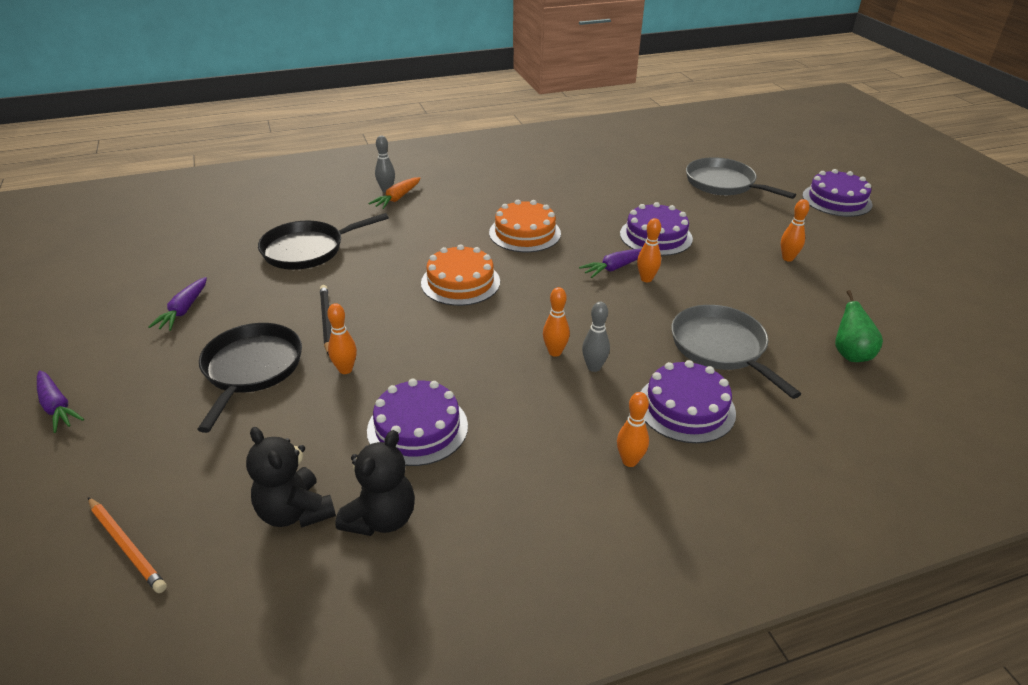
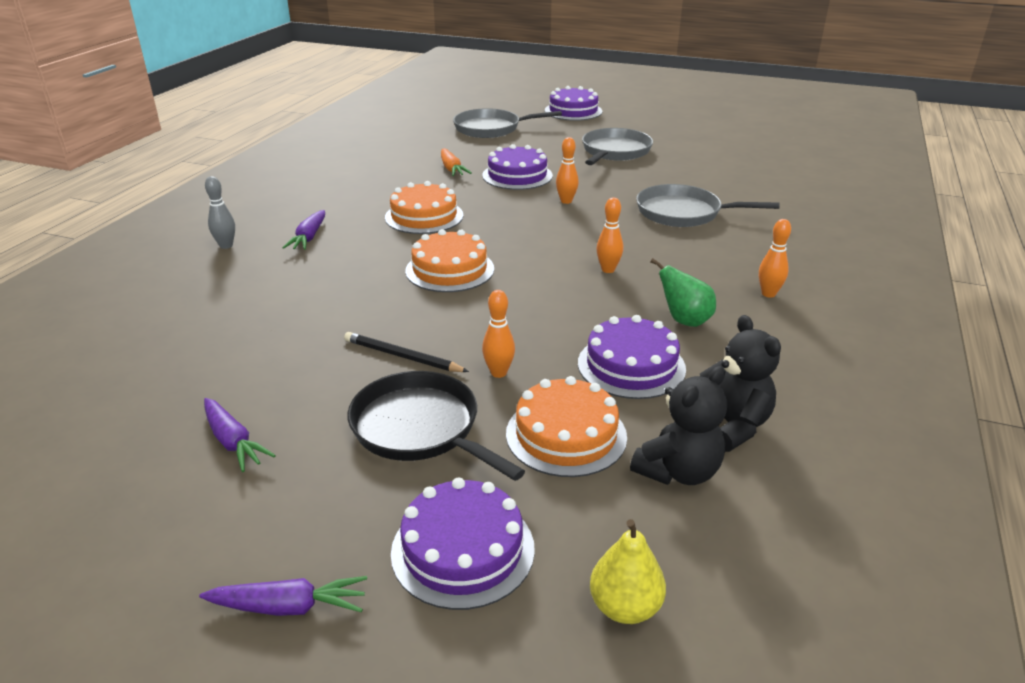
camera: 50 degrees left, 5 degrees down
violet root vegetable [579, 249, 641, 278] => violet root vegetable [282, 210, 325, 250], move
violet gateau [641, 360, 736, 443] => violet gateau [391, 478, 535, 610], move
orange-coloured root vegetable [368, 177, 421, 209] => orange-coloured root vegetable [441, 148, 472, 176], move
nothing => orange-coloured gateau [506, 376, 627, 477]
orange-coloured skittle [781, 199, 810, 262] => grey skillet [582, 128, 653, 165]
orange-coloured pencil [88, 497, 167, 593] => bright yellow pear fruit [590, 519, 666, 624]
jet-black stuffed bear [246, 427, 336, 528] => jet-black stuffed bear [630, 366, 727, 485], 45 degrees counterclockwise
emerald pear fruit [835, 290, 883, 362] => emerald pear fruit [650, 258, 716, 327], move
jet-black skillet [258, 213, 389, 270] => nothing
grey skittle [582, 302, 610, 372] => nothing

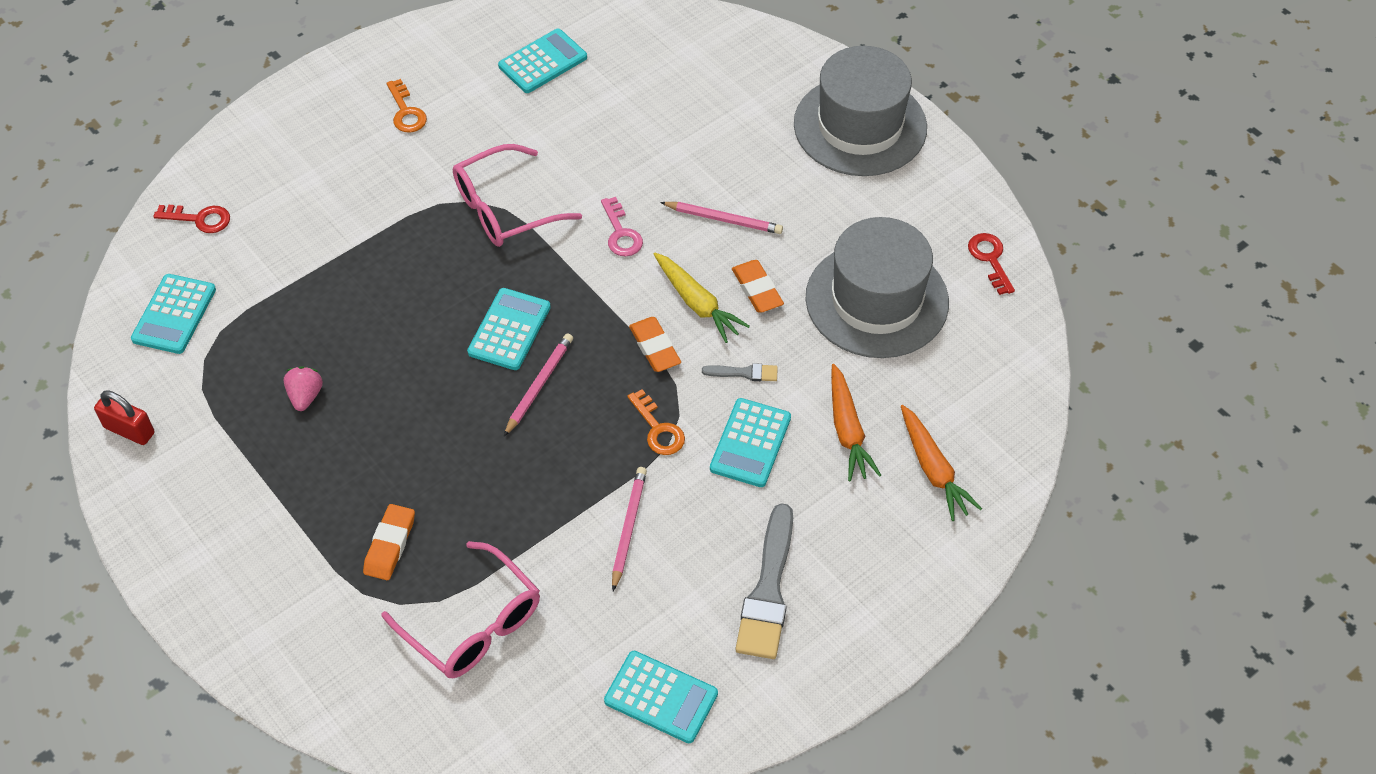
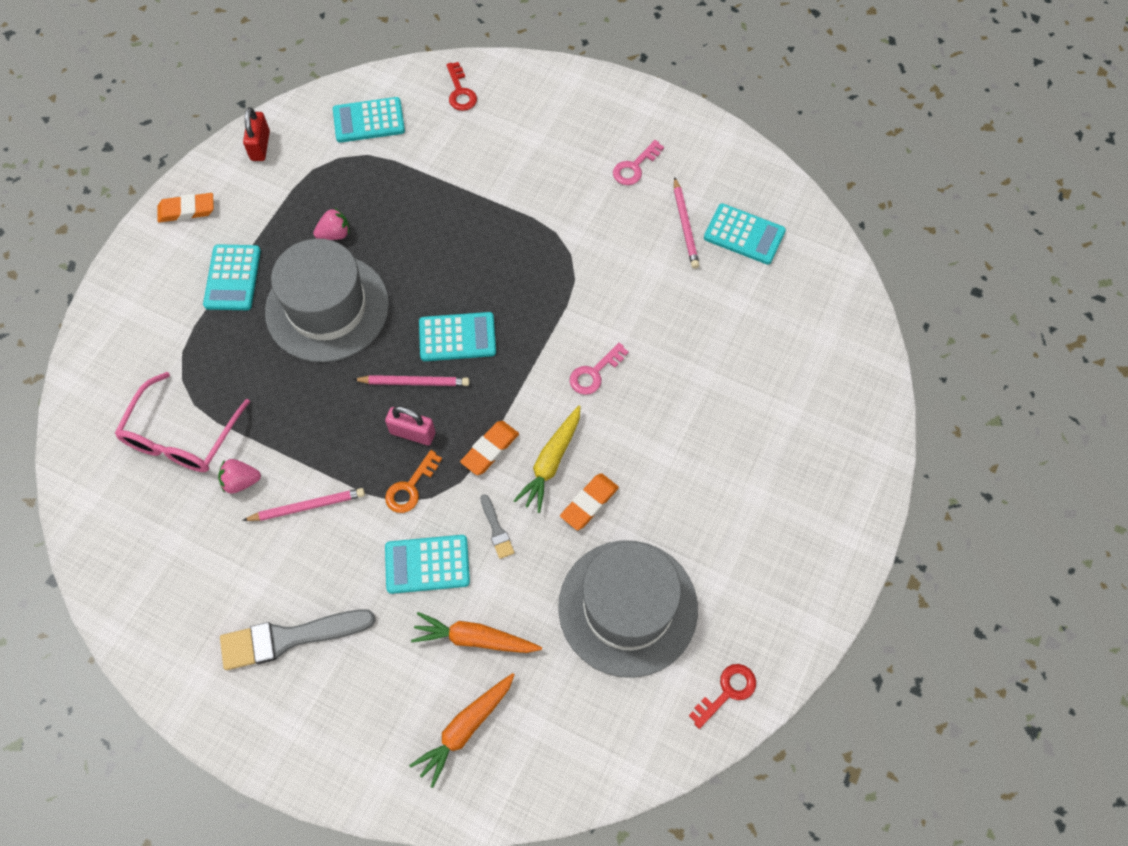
camera: 65 degrees right, 10 degrees up
orange-coloured gum eraser [363, 504, 415, 580] => orange-coloured gum eraser [157, 193, 214, 222], move
aqua calculator [604, 651, 718, 743] => aqua calculator [203, 244, 261, 310], move
nothing => rose-pink strawberry [218, 459, 261, 494]
grey top hat [794, 46, 927, 176] => grey top hat [265, 238, 389, 362], move
nothing => rose-pink small lock [385, 406, 435, 445]
orange-coloured root vegetable [831, 364, 881, 481] => orange-coloured root vegetable [411, 612, 542, 653], 45 degrees clockwise
orange-coloured door key [386, 79, 427, 133] => rose-pink door key [613, 140, 664, 185]
rose-pink pencil [660, 202, 783, 234] => rose-pink pencil [674, 177, 699, 269], move
rose-pink spectacles [453, 144, 582, 247] => nothing

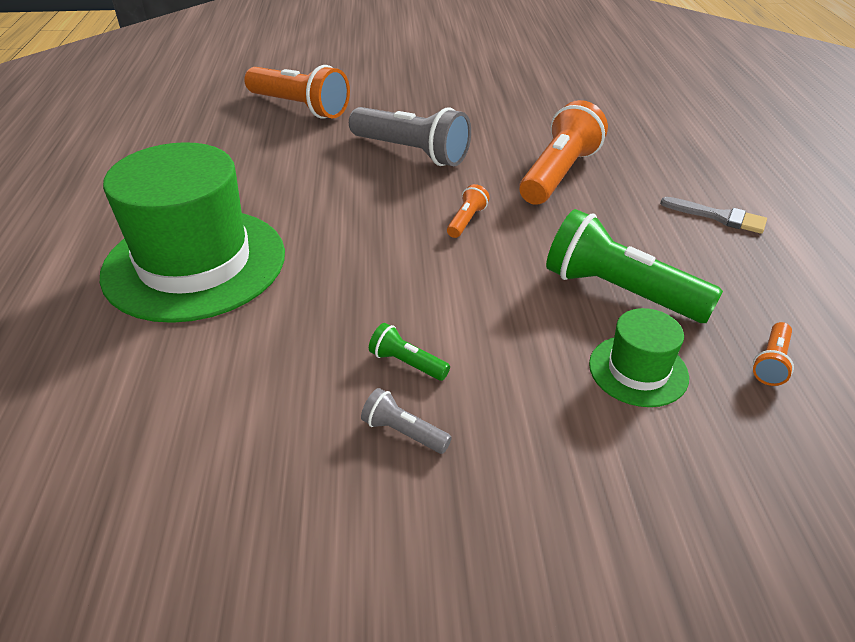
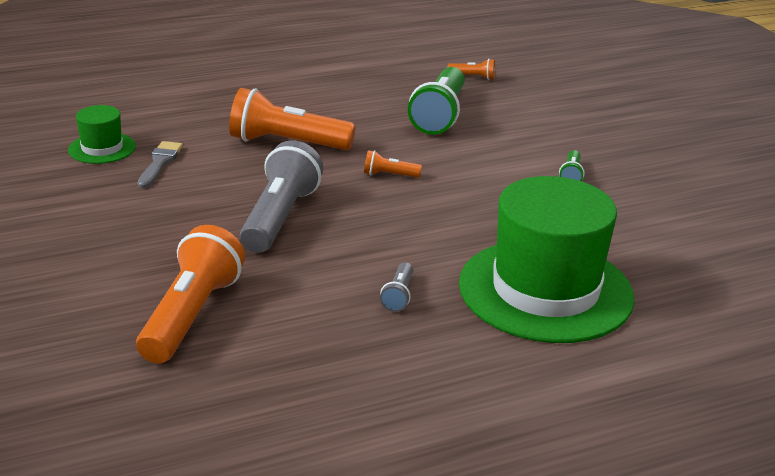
camera: 110 degrees left, 10 degrees down
emerald top hat [589, 308, 689, 407] => emerald top hat [68, 105, 136, 164], move
grey paint brush [660, 197, 767, 234] => grey paint brush [138, 141, 183, 188], move
grey flashlight [361, 388, 452, 454] => grey flashlight [380, 262, 413, 312], move

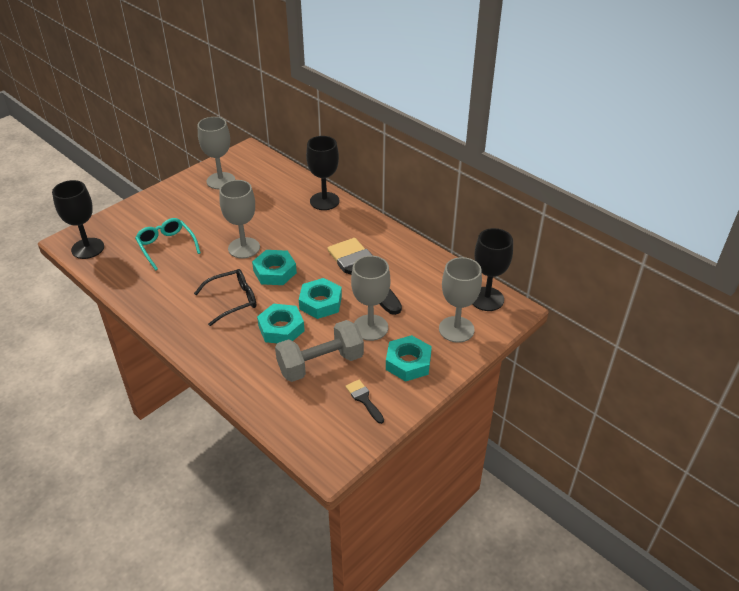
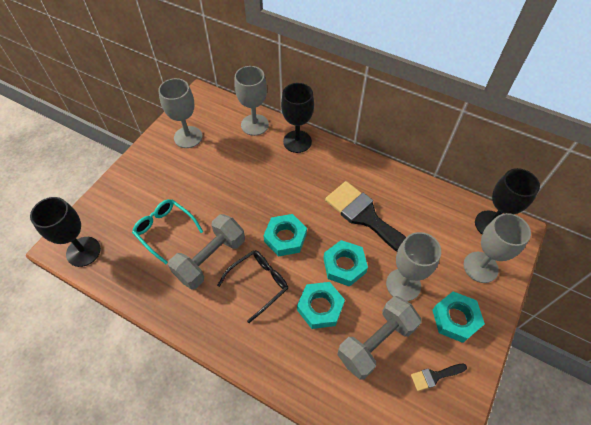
camera: 15 degrees left, 15 degrees up
nothing => grey hand weight [168, 214, 245, 289]
grey chalice [219, 180, 260, 259] => grey chalice [234, 66, 269, 136], move
jet-black paint brush [346, 380, 384, 424] => jet-black paint brush [411, 364, 467, 391], 60 degrees counterclockwise

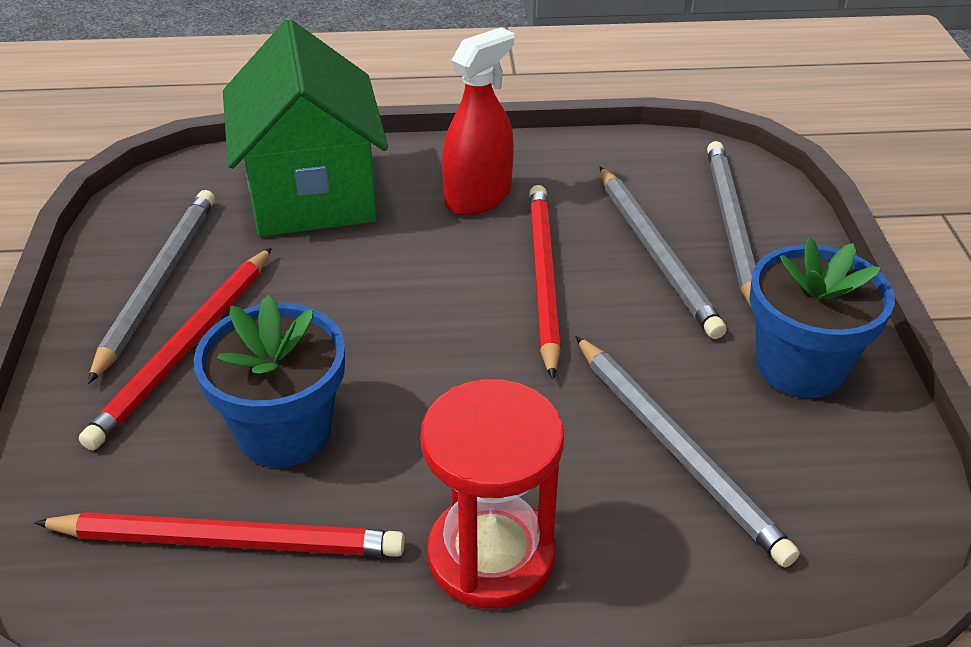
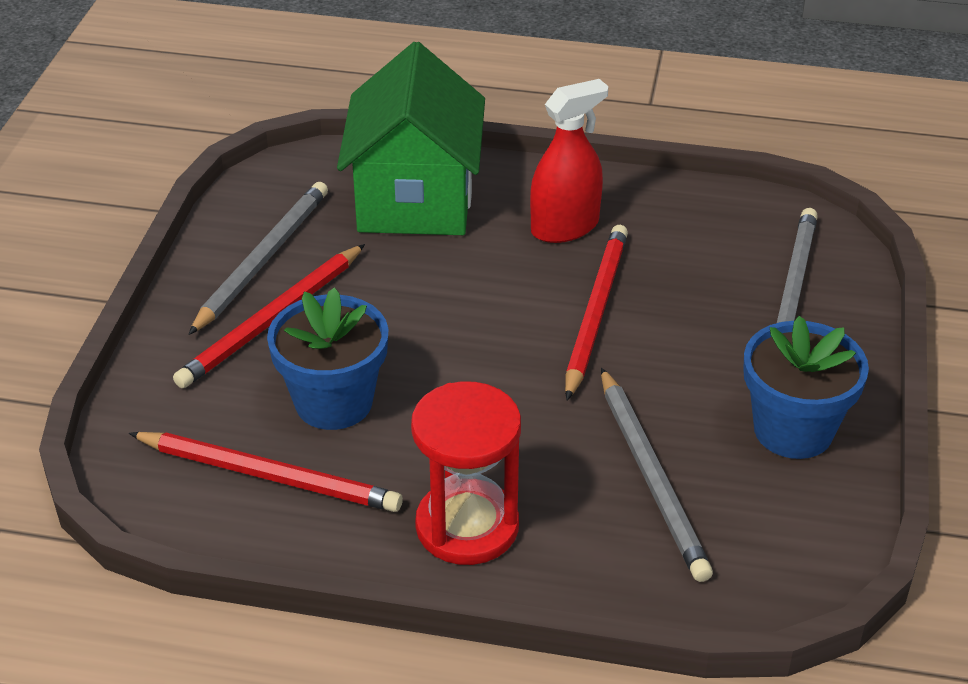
camera: 15 degrees right, 0 degrees up
grey pencil [600, 166, 727, 339] => nothing

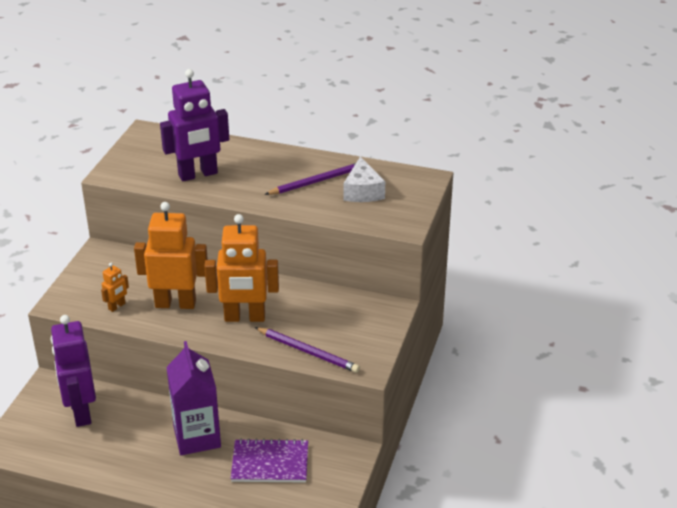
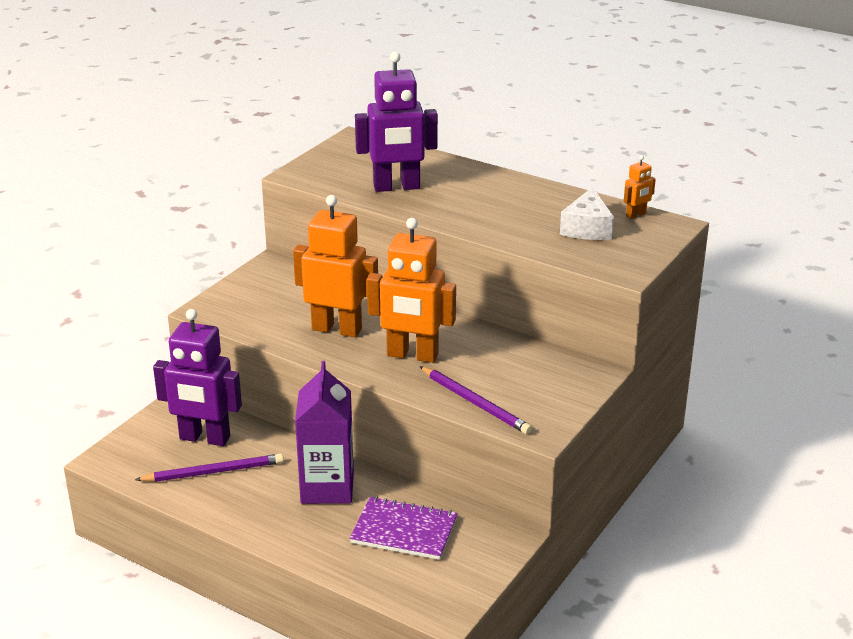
camera: 15 degrees right, 5 degrees down
violet pencil [264, 163, 356, 195] => violet pencil [135, 454, 284, 482], move
violet robot figure [51, 315, 96, 427] => violet robot figure [153, 309, 242, 446], 75 degrees counterclockwise
orange-coloured robot figure [101, 263, 129, 312] => orange-coloured robot figure [624, 155, 656, 219], move

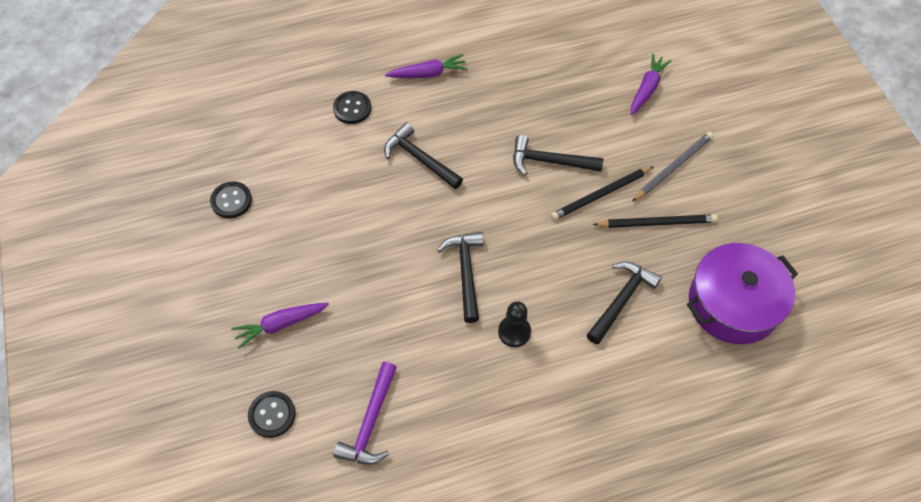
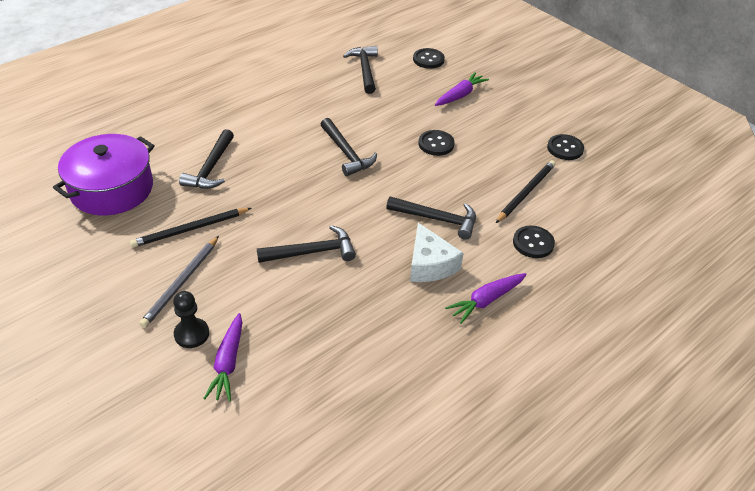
camera: 155 degrees right, 15 degrees down
jet-black chess pawn [498, 301, 531, 347] => jet-black chess pawn [173, 291, 209, 348], move
violet hammer [334, 362, 397, 465] => jet-black hammer [343, 46, 378, 94]
nothing => white piece of cheese [410, 223, 464, 282]
nothing => jet-black shirt button [418, 130, 455, 156]
jet-black pencil [551, 166, 654, 220] => jet-black pencil [496, 160, 556, 223], move

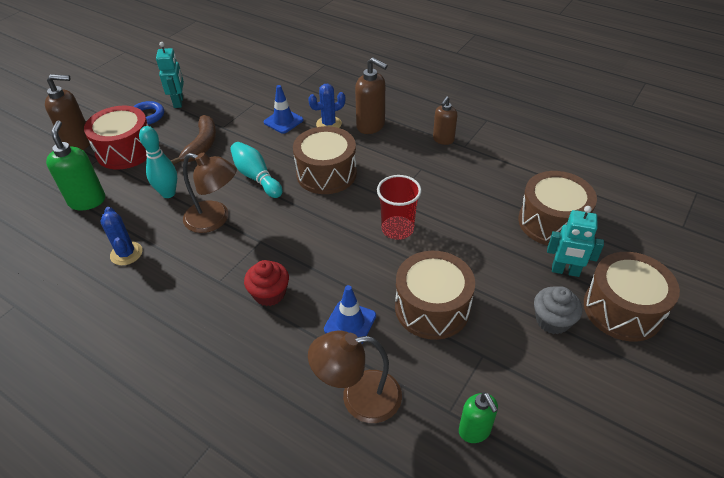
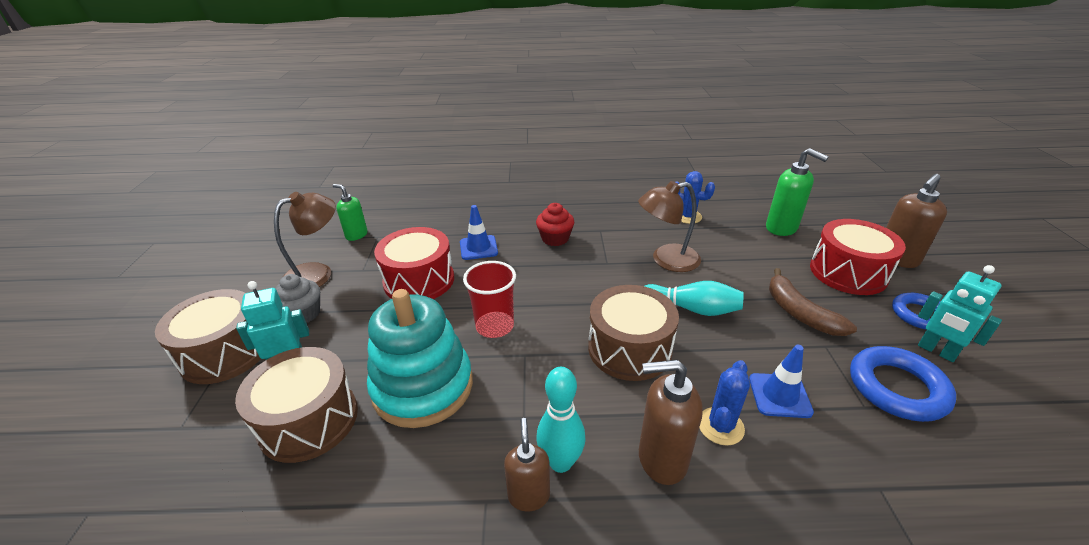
camera: 145 degrees right, 10 degrees down
brown lamp [308, 330, 402, 423] => brown lamp [274, 192, 336, 287], move
nothing => aqua ring stacker [367, 289, 473, 428]
brown drum [395, 251, 475, 340] => scarlet drum [374, 227, 454, 299]
aqua skittle [139, 126, 177, 198] => aqua skittle [537, 367, 586, 473], move
nothing => cobalt ring [850, 346, 956, 422]

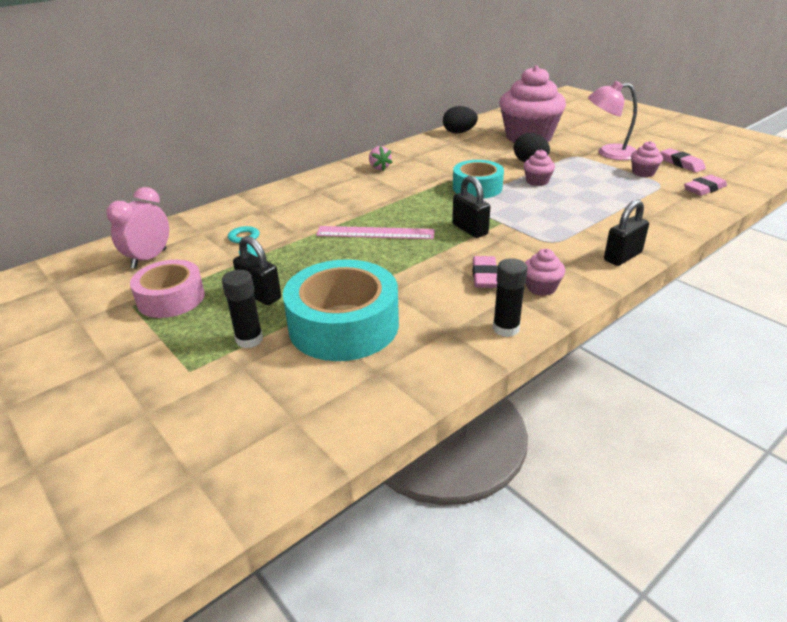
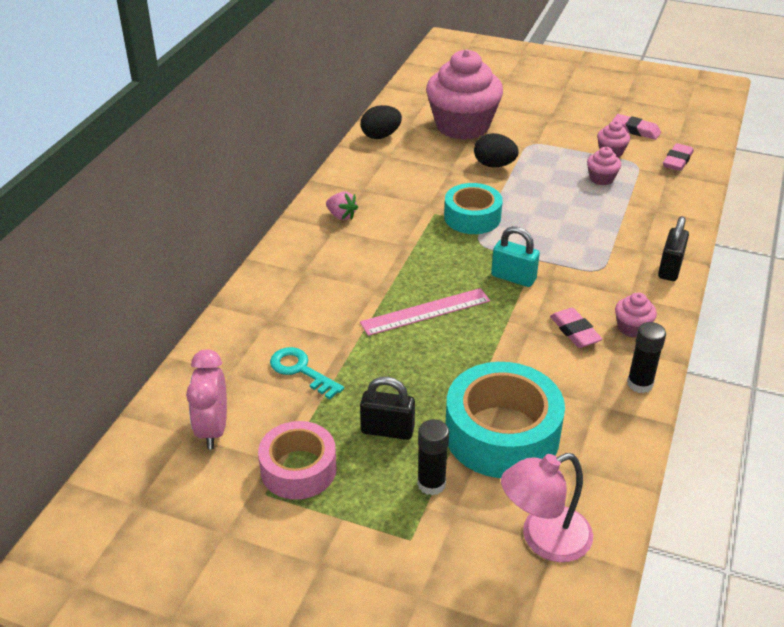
camera: 30 degrees left, 5 degrees up
jet-black small lock [452, 176, 490, 238] => aqua small lock [491, 226, 540, 287]
rose-pink lamp [588, 81, 637, 160] => rose-pink lamp [501, 453, 593, 562], move
rose-pink cupcake [524, 149, 555, 186] => rose-pink cupcake [587, 147, 621, 185], move

